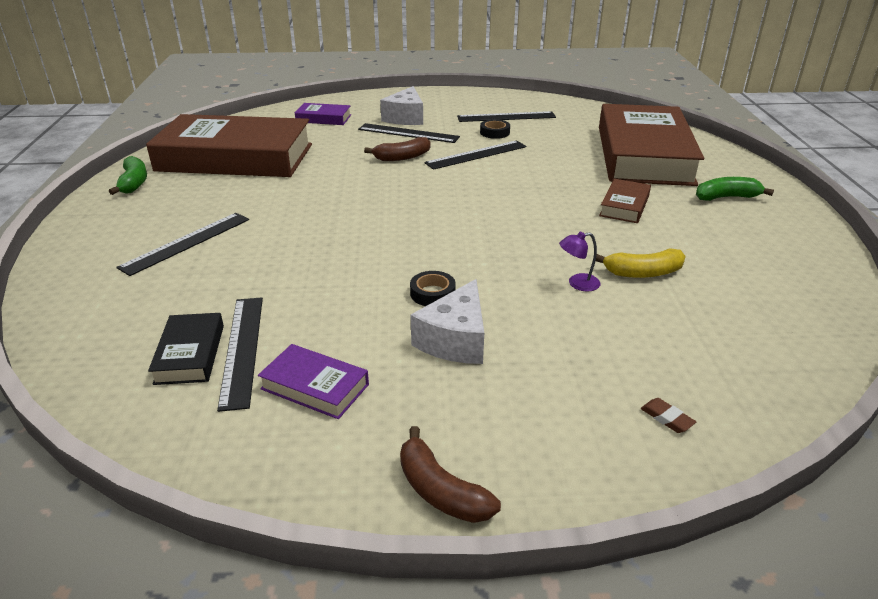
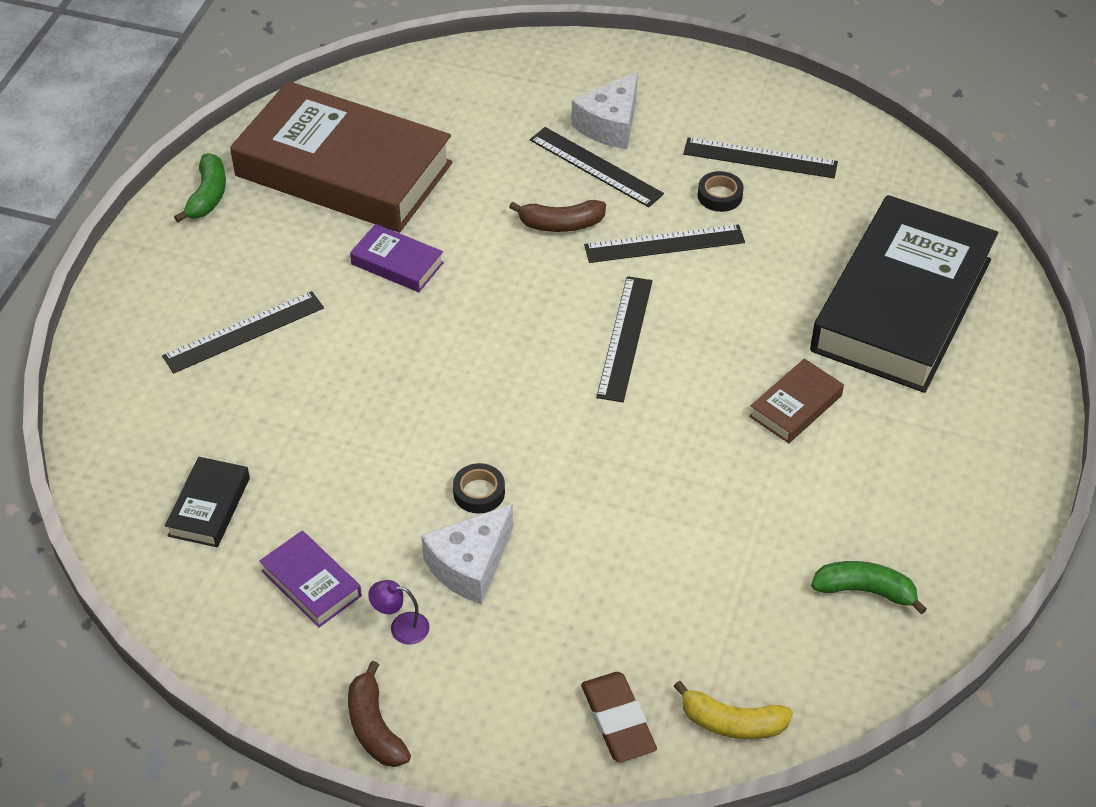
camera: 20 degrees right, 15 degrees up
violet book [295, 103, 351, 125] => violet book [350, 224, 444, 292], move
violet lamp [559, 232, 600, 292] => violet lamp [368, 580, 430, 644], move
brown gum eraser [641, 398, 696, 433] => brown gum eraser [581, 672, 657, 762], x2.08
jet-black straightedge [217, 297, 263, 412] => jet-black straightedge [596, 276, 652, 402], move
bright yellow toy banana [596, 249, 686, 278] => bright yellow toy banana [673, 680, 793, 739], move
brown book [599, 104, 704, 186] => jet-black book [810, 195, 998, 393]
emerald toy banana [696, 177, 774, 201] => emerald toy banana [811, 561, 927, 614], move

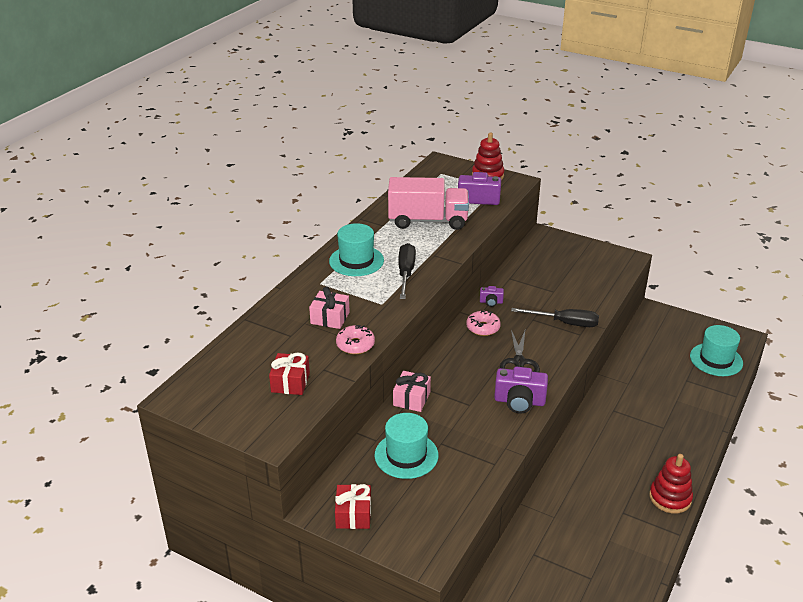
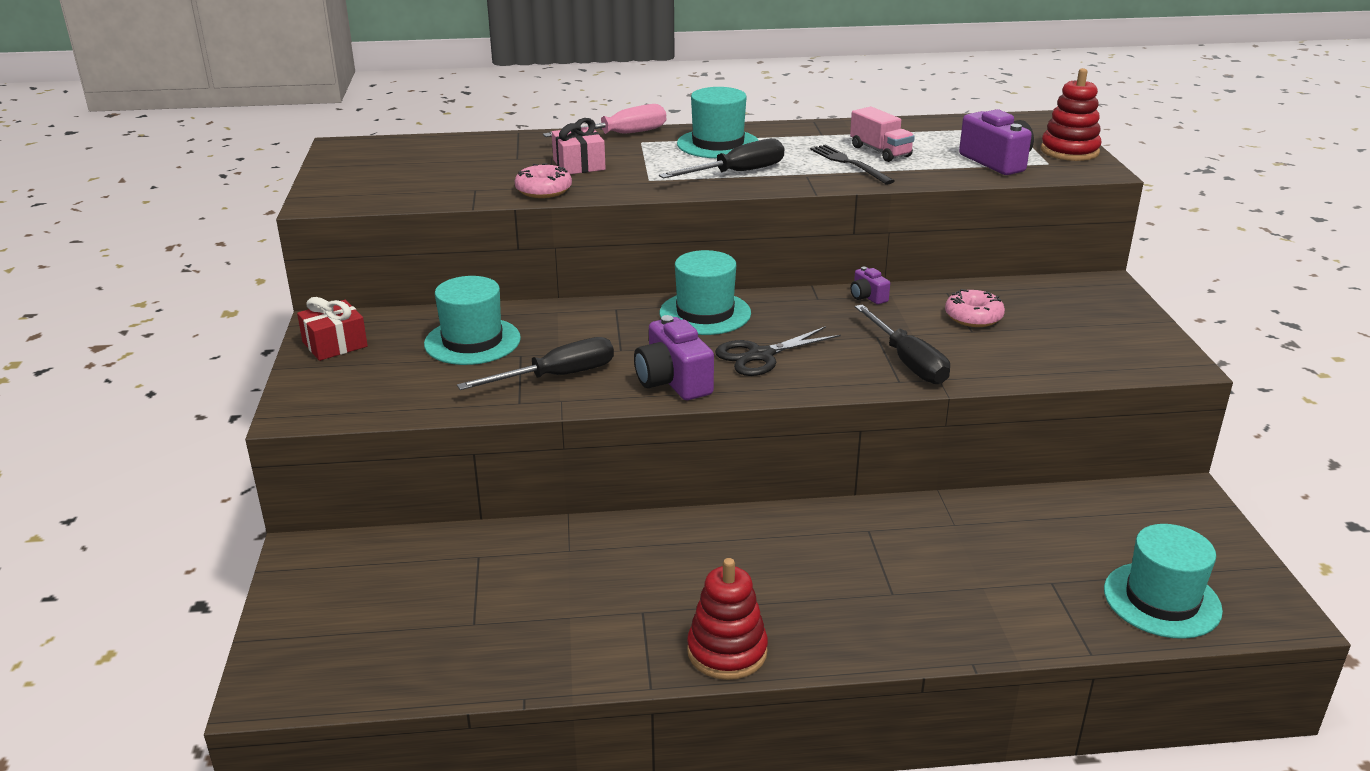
camera: 55 degrees right, 5 degrees down
nothing => jet-black flat screwdriver [457, 337, 614, 390]
nothing => rose-pink flat screwdriver [543, 104, 666, 137]
nothing => aqua top hat [660, 250, 751, 335]
nothing => jet-black fork [810, 144, 894, 184]
rose-pink lorry [388, 177, 469, 230] => rose-pink lorry [850, 107, 915, 162], x0.53
rose-pink donut [466, 310, 501, 336] => rose-pink donut [945, 289, 1005, 327], move
scarlet wrapped gift [269, 353, 310, 395] => nothing
rose-pink wrapped gift [393, 371, 431, 412] => nothing

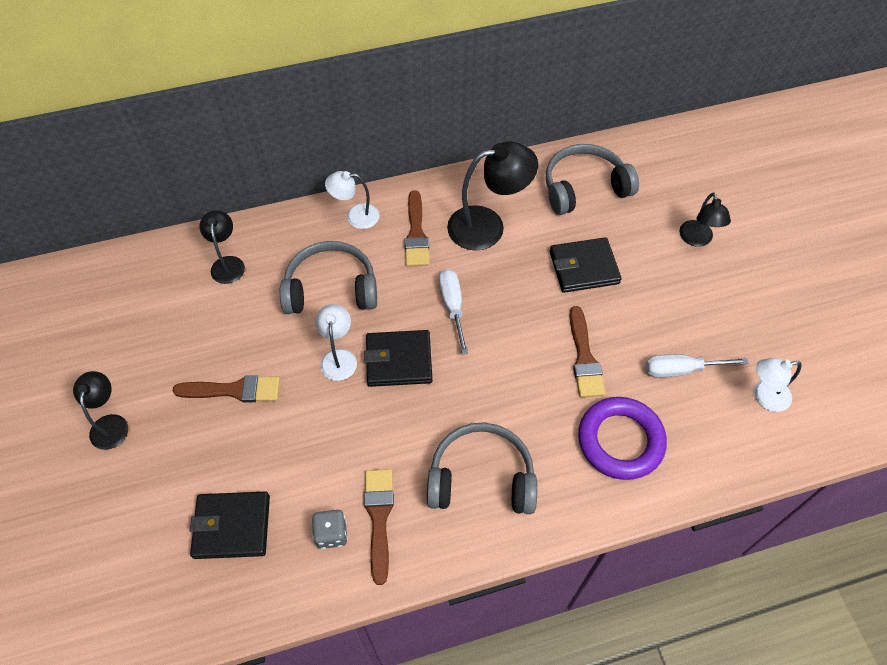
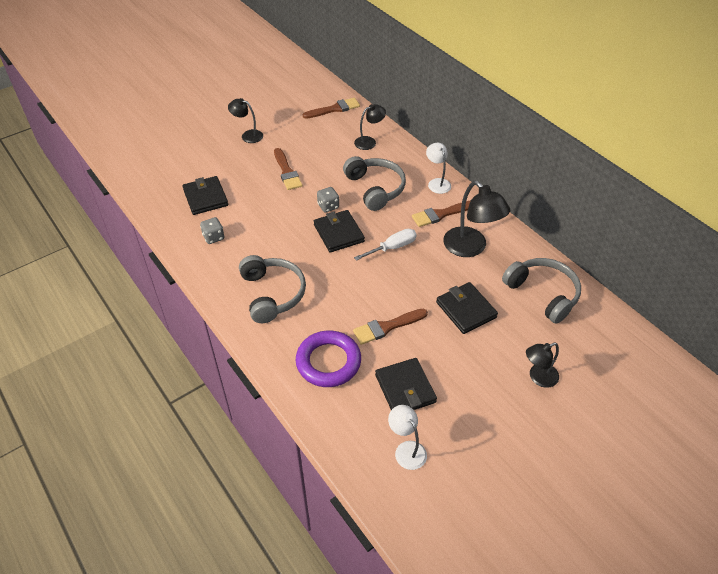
camera: 70 degrees right, 10 degrees down
jet-black lamp [73, 371, 128, 450] => jet-black lamp [228, 98, 263, 143], 135 degrees counterclockwise
brown paint brush [364, 469, 394, 585] => brown paint brush [303, 98, 360, 119], move
white lamp [315, 304, 357, 381] => grey game die [317, 187, 339, 213]
white flat screwdriver [646, 354, 749, 378] => jet-black billfold [375, 358, 437, 410]

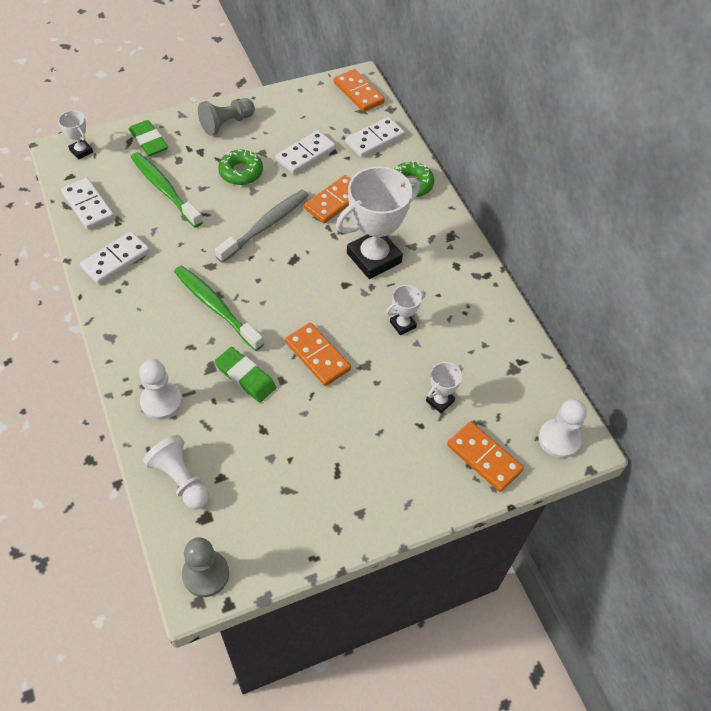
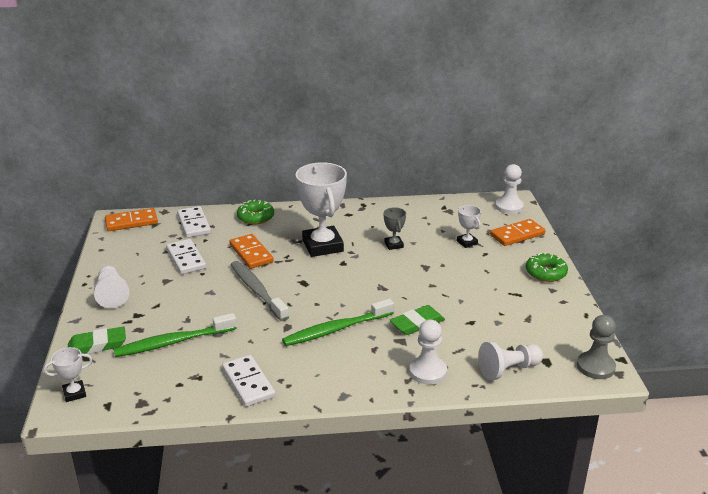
camera: 70 degrees left, 25 degrees down
grey chess pawn [198, 98, 255, 136] => white chess pawn [94, 265, 129, 309]
white award cup [386, 285, 426, 335] => grey award cup [384, 207, 406, 250]
emerald donut [218, 149, 263, 185] => emerald donut [525, 252, 568, 282], move
white domino piece [61, 178, 114, 230] => nothing
orange-coloured domino piece [285, 323, 351, 386] => nothing

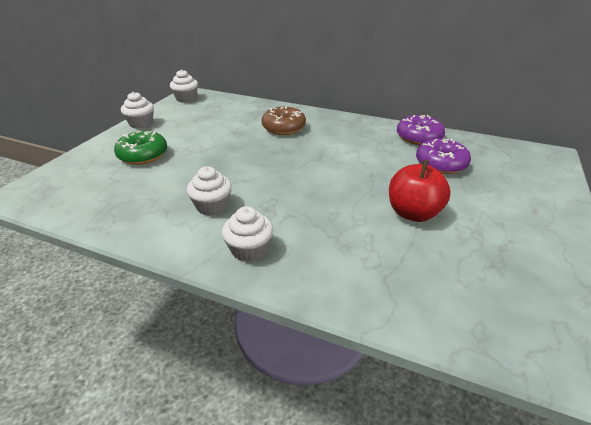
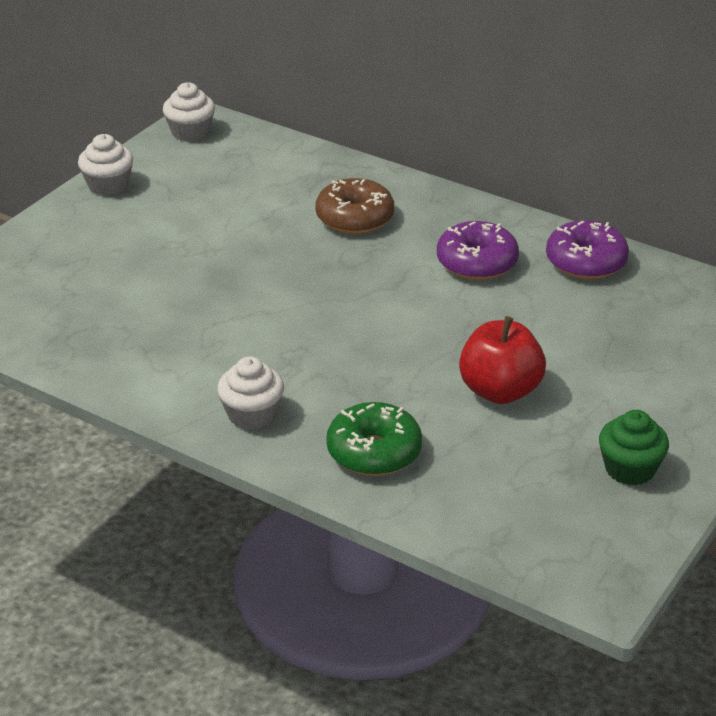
camera: 10 degrees right, 0 degrees up
emerald donut [114, 131, 167, 165] => emerald donut [326, 402, 422, 476], move
violet donut [416, 139, 471, 174] => violet donut [437, 221, 519, 280], move
nothing => emerald cupcake [599, 410, 669, 486]
white cupcake [187, 166, 232, 216] => nothing

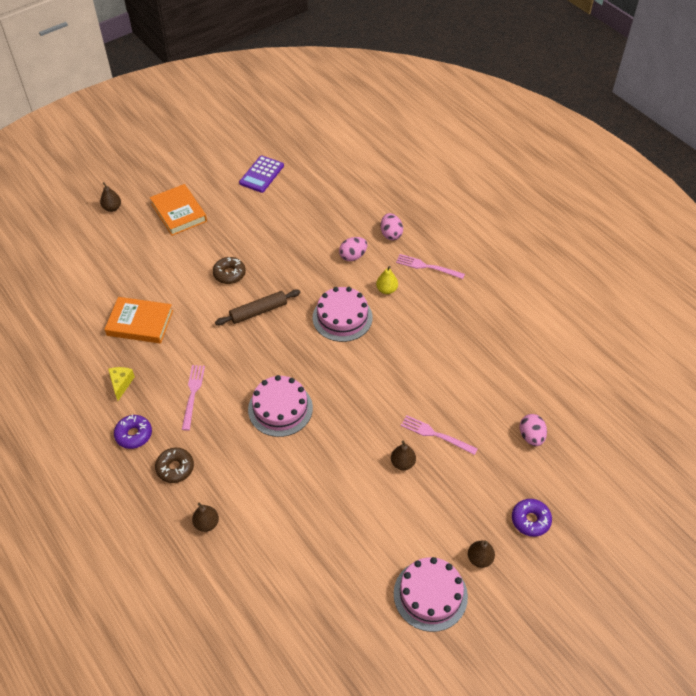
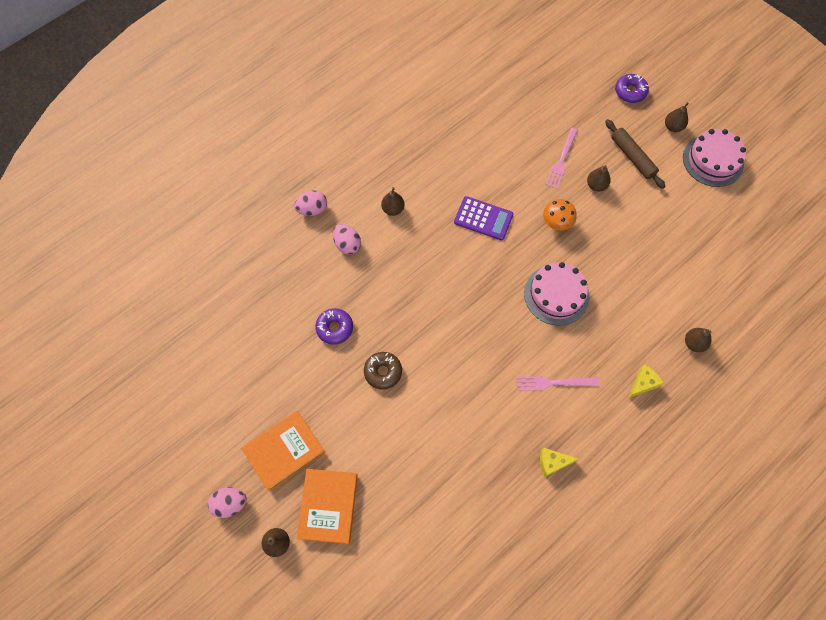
camera: 95 degrees left, 15 degrees up
rose-pink egg [520, 414, 547, 446] => rose-pink egg [207, 487, 247, 518], move
orange-coloured book [105, 297, 173, 343] => orange-coloured book [297, 469, 358, 544], move
violet donut [114, 415, 152, 449] => violet donut [315, 308, 353, 345], move
bright yellow pear fruit [376, 266, 398, 294] => brown pear fruit [381, 187, 405, 216]
violet calculator [239, 155, 284, 193] => violet calculator [454, 196, 513, 240], move
nothing => orange-coloured mushroom [543, 199, 577, 230]
brown pastry roller [215, 289, 301, 325] => brown pastry roller [605, 119, 665, 189], move
brown donut [155, 448, 194, 483] => bright yellow piece of cheese [628, 364, 664, 398]
rose-pink gateau [313, 287, 373, 342] => nothing
rose-pink fork [396, 254, 465, 279] => nothing

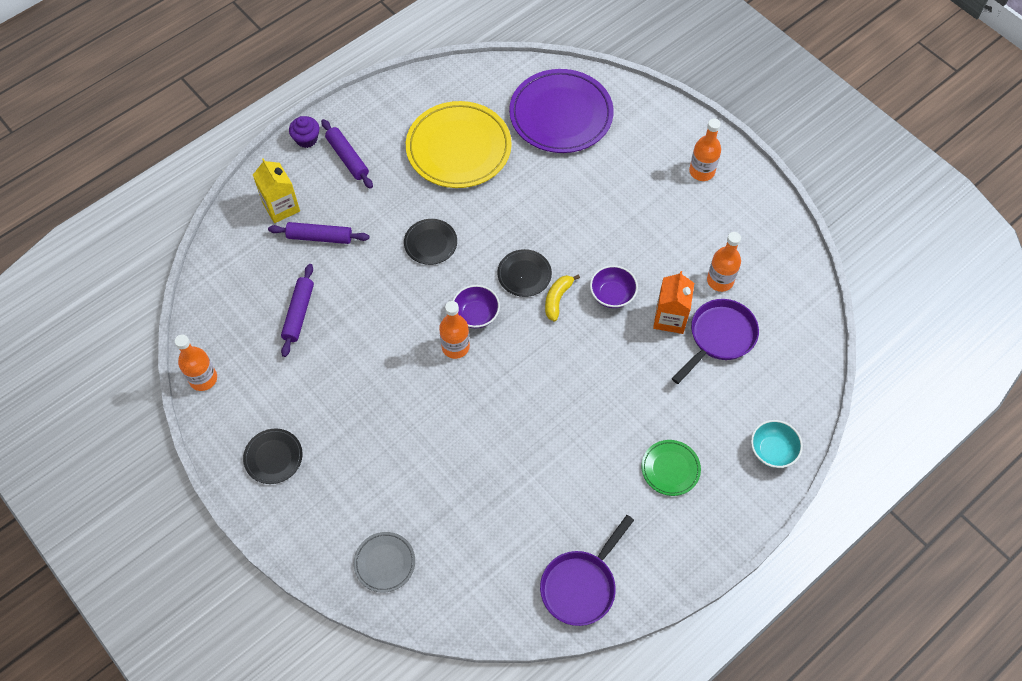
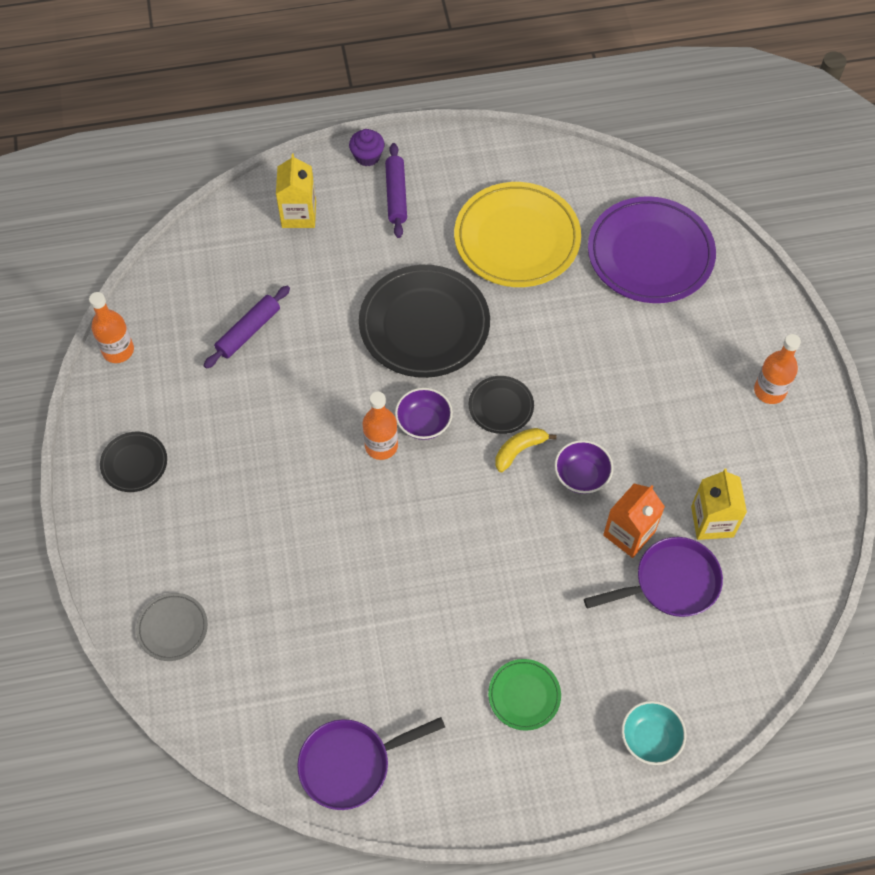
camera: 30 degrees right, 0 degrees up
jet-black dinner plate [404, 219, 457, 265] => jet-black dinner plate [359, 265, 490, 378], x2.06
orange-coloured flask [707, 232, 741, 292] => bright yellow carton [691, 469, 747, 540]
violet pastry roller [268, 222, 369, 244] => nothing

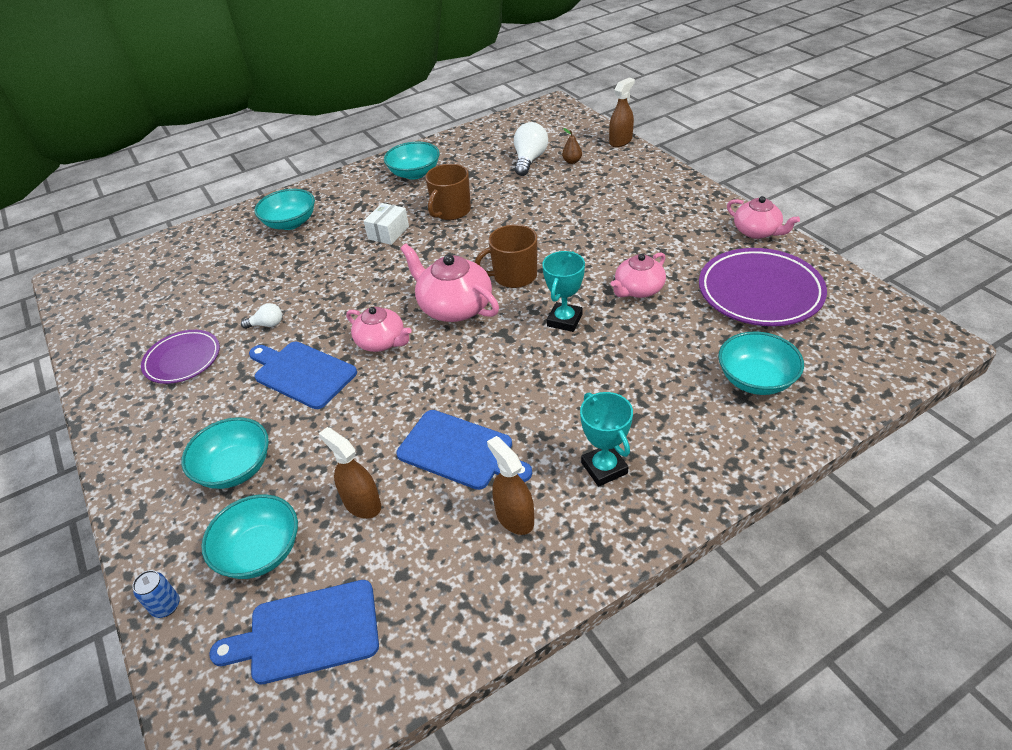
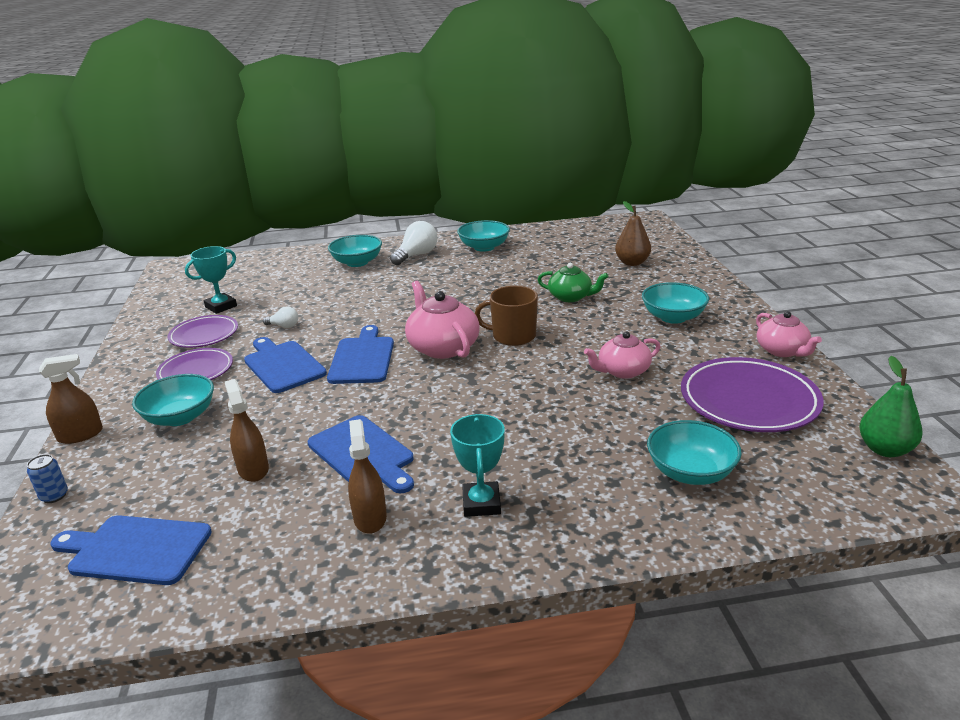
camera: 20 degrees right, 15 degrees down
brown sprayer [609, 77, 635, 147] => brown sprayer [39, 354, 103, 444], move
nothing => violet dinner plate [156, 348, 233, 380]
aqua award cup [542, 251, 585, 332] => aqua award cup [185, 246, 237, 314], move
rose-pink tea pot [346, 307, 412, 352] => cobalt chopping board [327, 325, 394, 384]
white bulb [514, 122, 548, 176] => white bulb [390, 221, 437, 265], move
nothing => emerald tea pot [538, 263, 608, 302]
brown pear fruit [562, 128, 582, 164] => brown pear fruit [615, 201, 651, 266], x1.77
aqua bowl [201, 494, 298, 579] => aqua bowl [642, 282, 709, 324], move
nothing => emerald pear fruit [859, 356, 923, 457]
white box [364, 203, 409, 245] => nothing
brown coffee mug [425, 164, 471, 220] => nothing

